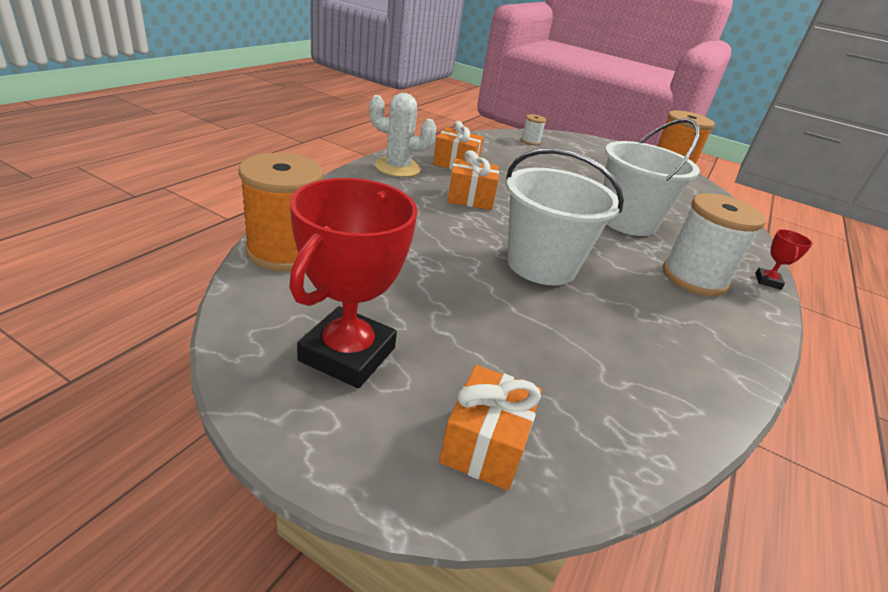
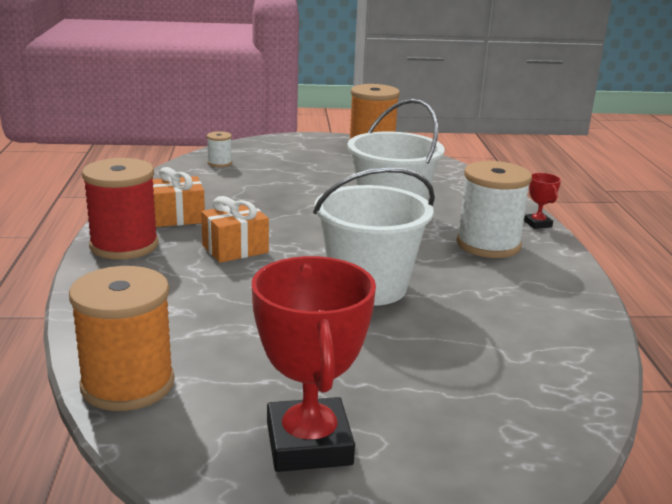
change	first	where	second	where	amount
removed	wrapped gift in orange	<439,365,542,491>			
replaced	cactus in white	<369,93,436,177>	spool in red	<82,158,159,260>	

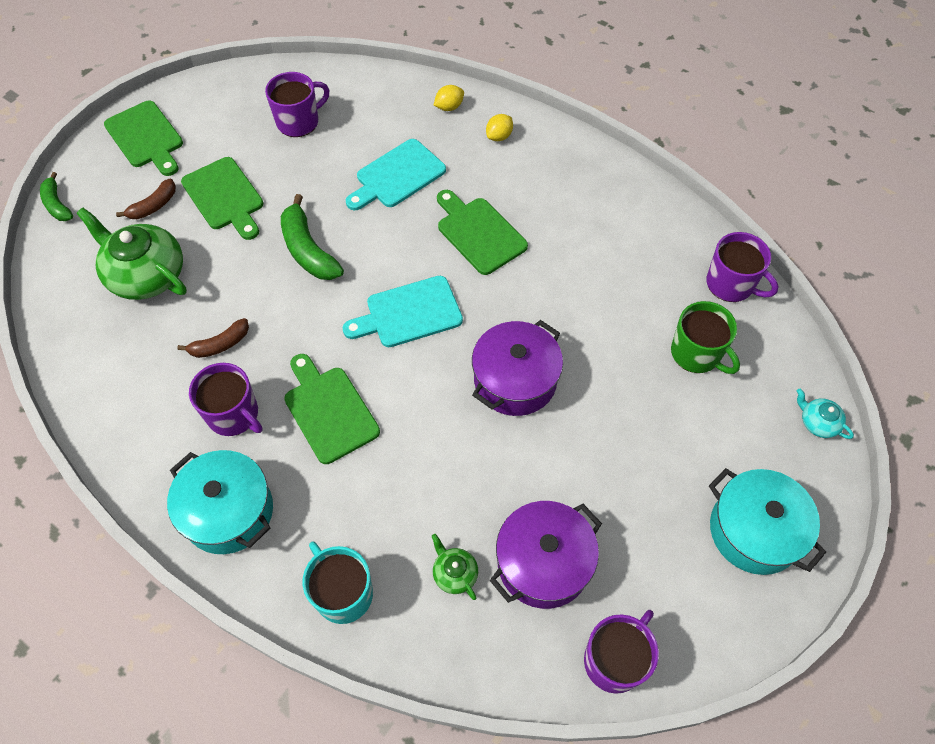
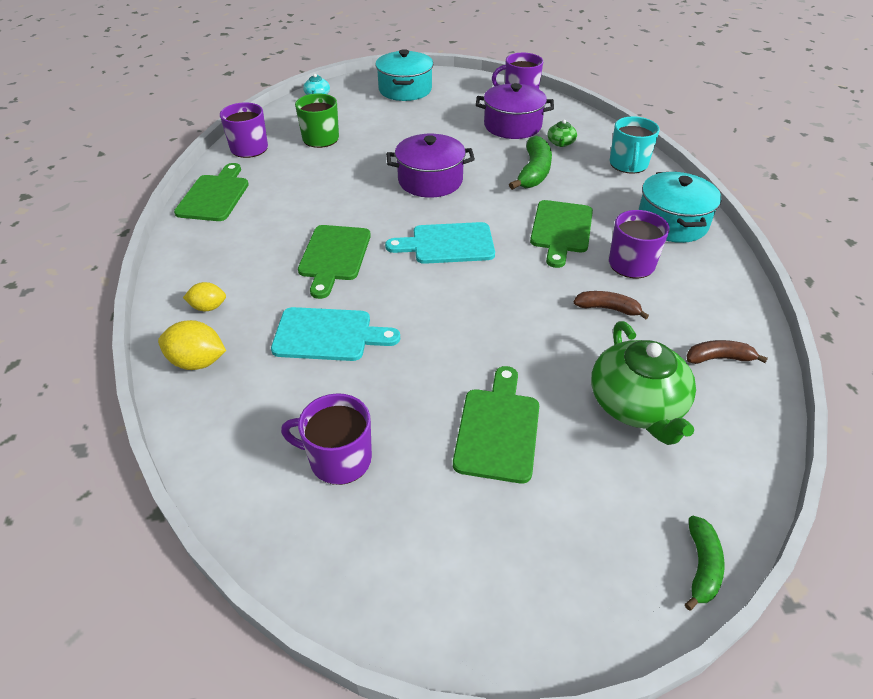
change	first	where	second	where	amount
moved	chopping board in emerald	<104,101,183,176>		<174,163,249,221>	
moved	banana in brown	<116,178,176,219>		<687,340,768,364>	
moved	banana in emerald	<281,194,344,280>		<509,136,552,190>	
turned	chopping board in aqua	<343,276,463,347>		<385,222,495,264>	150 degrees clockwise
resized	lemon in yellow	<434,85,464,111>		<158,320,226,370>	x1.55

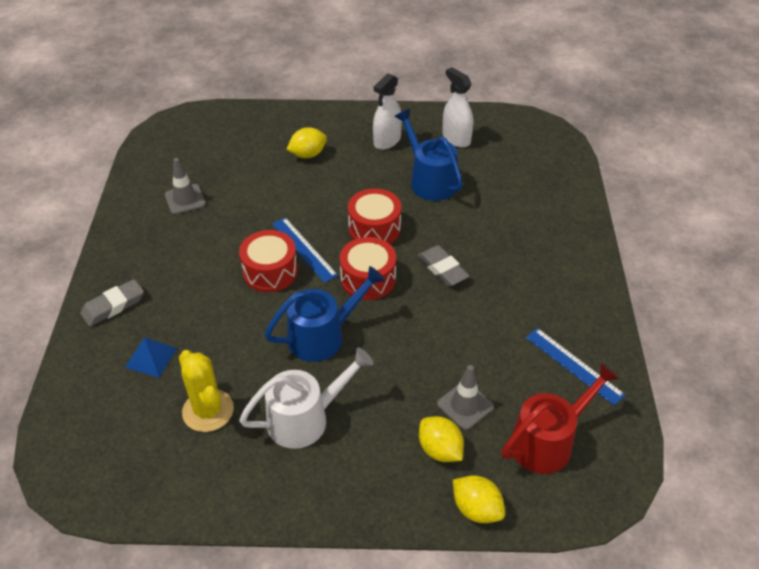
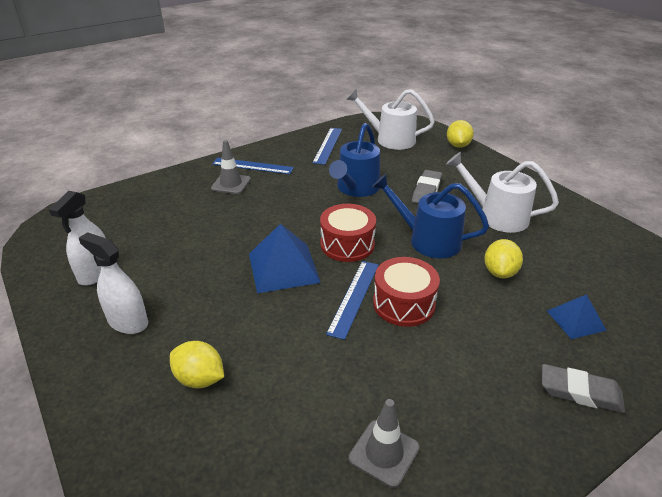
change	first	where	second	where	amount
removed	cactus in yellow	<179,350,234,432>			
added			measuring stick in royal blue	<212,158,294,174>	
moved	watering can in royal blue	<394,109,463,201>		<329,123,380,197>	
moved	eraser in ash-grey	<418,245,470,287>		<412,170,442,203>	
moved	lemon in yellow	<419,416,464,462>		<484,239,523,278>	
moved	traffic cone in ash-grey	<437,365,494,430>		<211,140,251,194>	
replaced	toy drum in red	<348,188,401,244>	pyramid in royal blue	<249,224,321,293>	
recoloured	watering can in red	<501,363,619,474>	watering can in white	<346,89,435,150>	
turned	sprayer in white	<373,73,402,150>		<79,232,148,334>	150 degrees counterclockwise

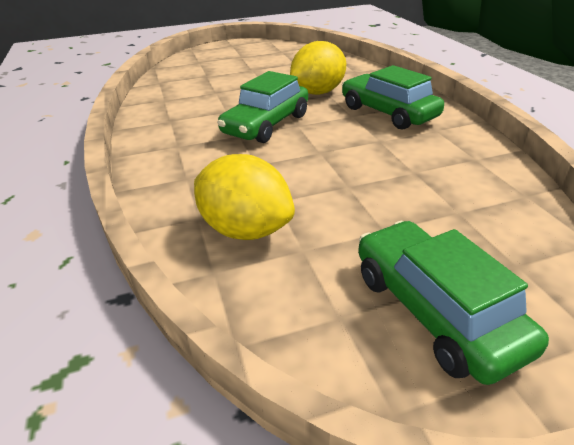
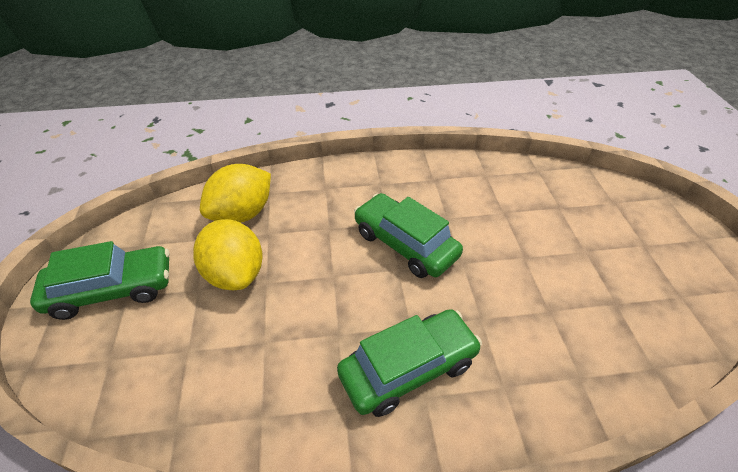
change	first	where	second	where	amount
moved	lemon in yellow	<290,41,346,95>		<193,219,262,290>	

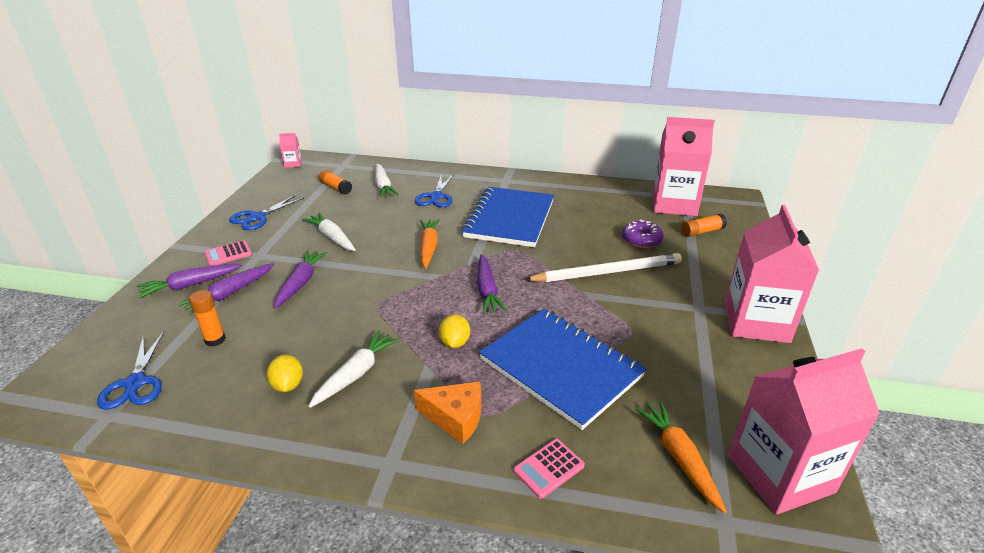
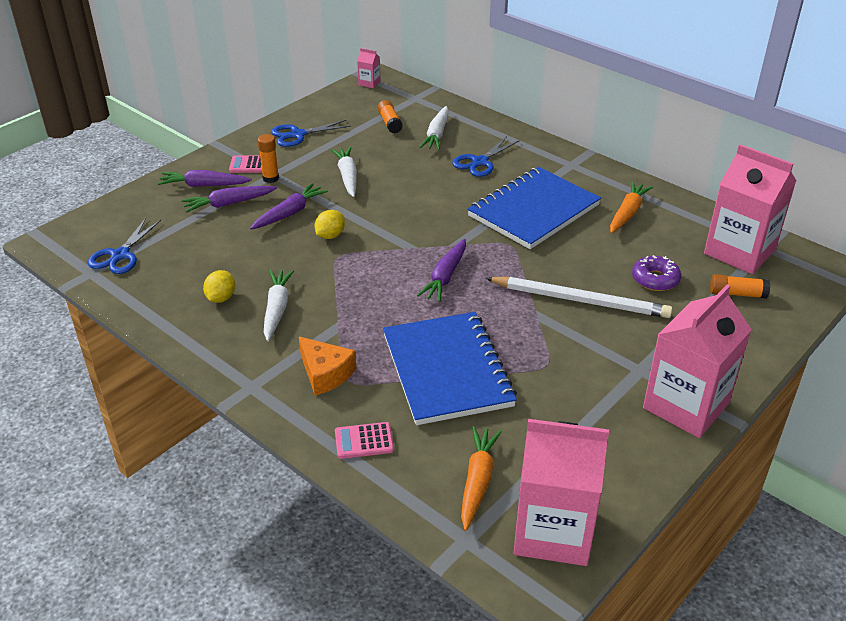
change	first	where	second	where	amount
moved	glue in orange	<189,290,226,347>		<258,134,279,183>	
moved	root vegetable in orange	<420,219,440,269>		<610,181,653,234>	
moved	lemon in yellow	<439,314,470,348>		<315,210,345,239>	
turned	root vegetable in white	<308,331,399,408>		<264,270,294,341>	60 degrees counterclockwise

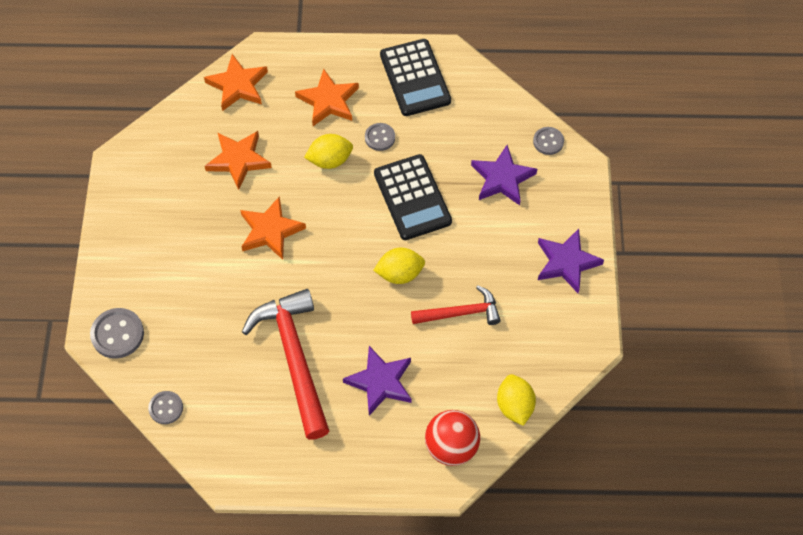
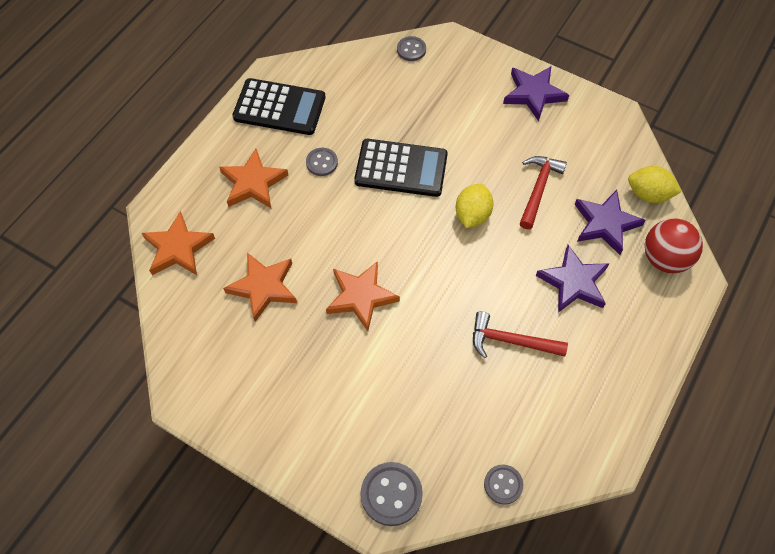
change	first	where	second	where	amount
removed	lemon in yellow	<304,134,353,169>			
moved	five-pointed star in purple	<471,145,537,205>		<574,190,646,255>	
resized	hammer in red	<242,289,329,440>		<473,311,568,358>	x0.57

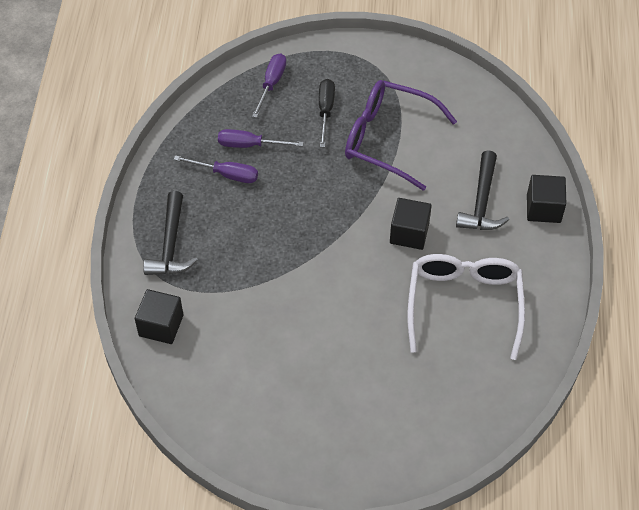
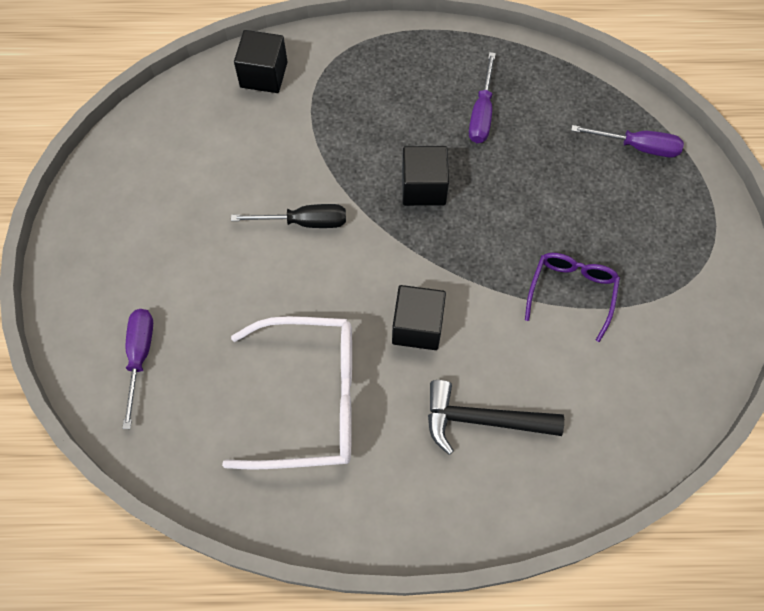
change	first	where	second	where	amount
removed	hammer in black	<143,191,198,275>			
moved	screwdriver in purple	<218,129,303,148>		<122,309,153,429>	
moved	screwdriver in black	<319,79,335,147>		<231,204,346,228>	
moved	cube in black	<527,175,567,223>		<402,146,449,206>	
resized	eyeglasses in purple	<345,80,457,191>		<525,253,620,342>	x0.58

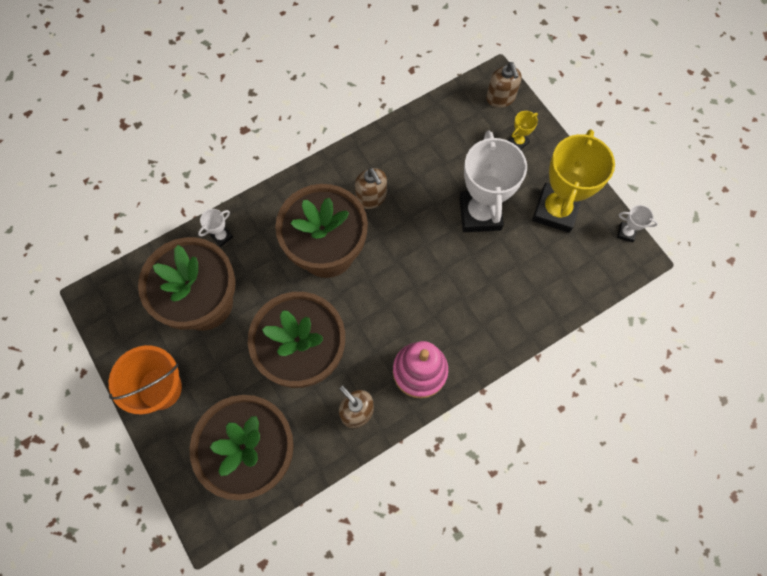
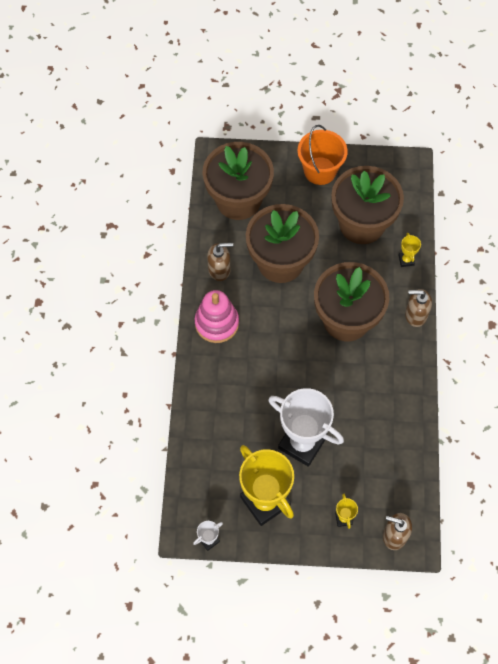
change	first	where	second	where	amount
moved	pump bottle in brown	<355,168,387,209>		<405,289,432,327>	
recoloured	prize cup in white	<198,209,233,247>	prize cup in yellow	<398,233,421,267>	

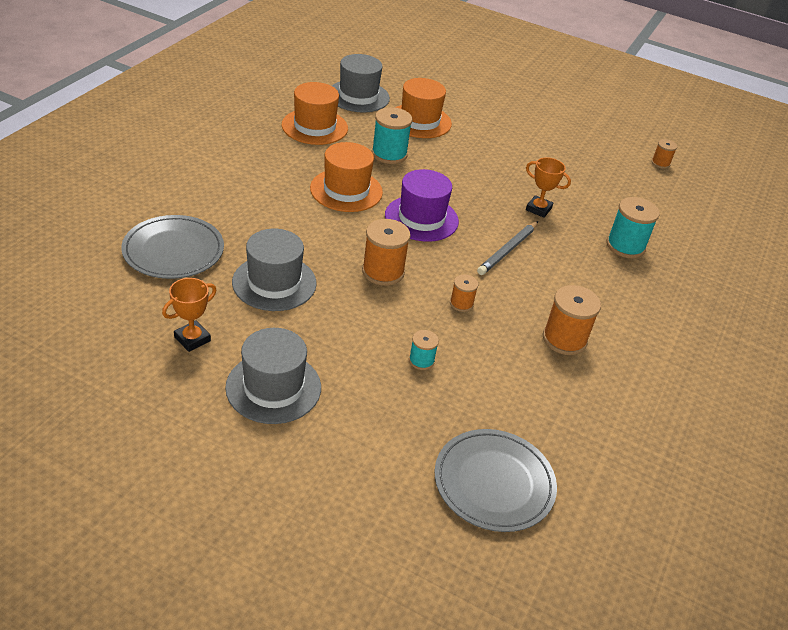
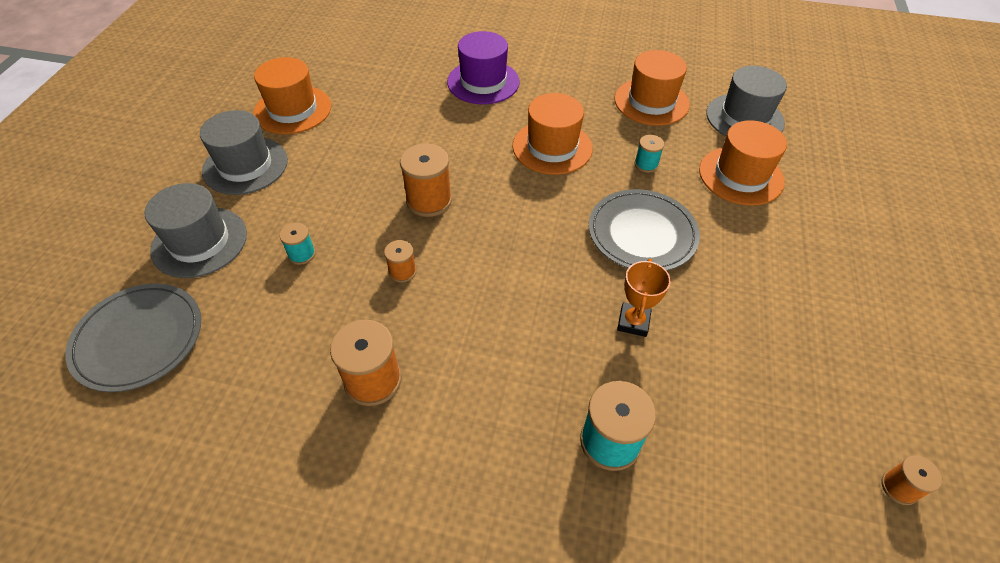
change	first	where	second	where	amount
removed	lead pencil in ash-grey	<477,221,538,275>			
moved	dinner plate in ash-grey	<121,215,224,279>		<589,189,700,271>	
moved	hat in ash-grey	<232,229,317,311>		<144,183,247,278>	
moved	hat in purple	<385,169,459,242>		<447,31,520,104>	
replaced	prize cup in orange	<162,278,217,352>	hat in orange	<253,57,331,134>	
resized	spool in aqua	<372,107,412,164>		<634,135,665,173>	x0.55

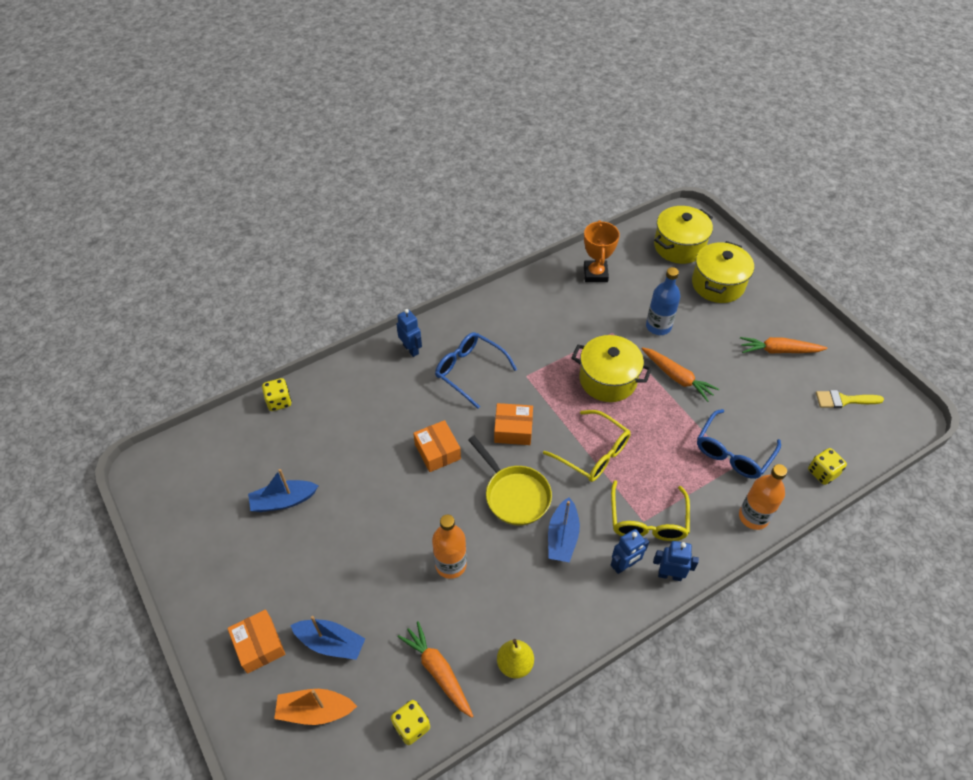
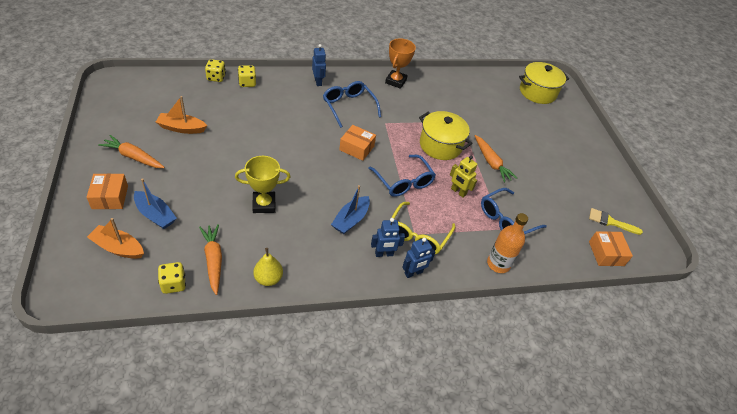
change	first	where	second	where	amount
removed	frying pan in yellow	<468,436,552,526>			
removed	bottle in royal blue	<646,267,680,335>			
removed	stockpot in yellow	<692,241,754,303>			
added			robot in yellow	<450,156,477,197>	
moved	parcel in orange	<413,420,461,472>		<589,231,633,266>	
moved	prize cup in orange	<584,220,620,282>		<385,38,416,89>	
moved	root vegetable in orange	<740,337,828,354>		<98,135,165,168>	
moved	dice in yellow	<808,448,847,485>		<238,65,256,87>	
replaced	bottle in orange	<432,515,467,579>	prize cup in yellow	<235,156,291,213>	
recoloured	sailboat in royal blue	<248,469,319,512>	sailboat in orange	<156,96,207,134>	
recoloured	eyeglasses in yellow	<543,410,631,482>	eyeglasses in royal blue	<368,155,436,197>	
turned	robot in royal blue	<653,541,699,581>		<402,237,435,278>	120 degrees clockwise

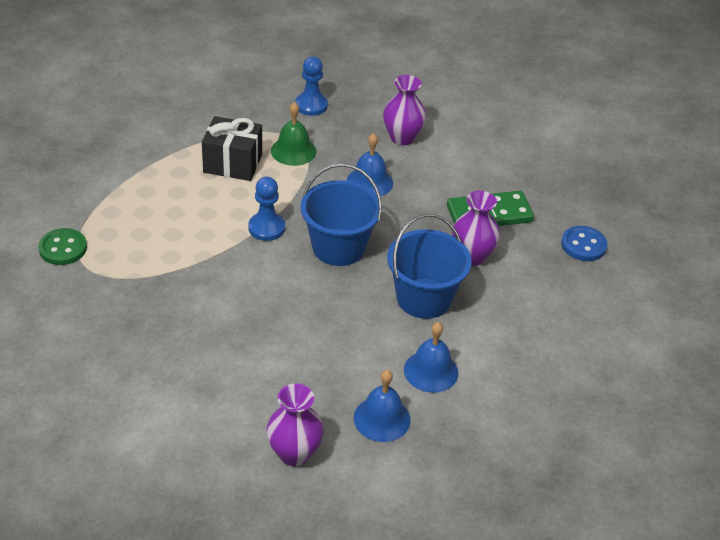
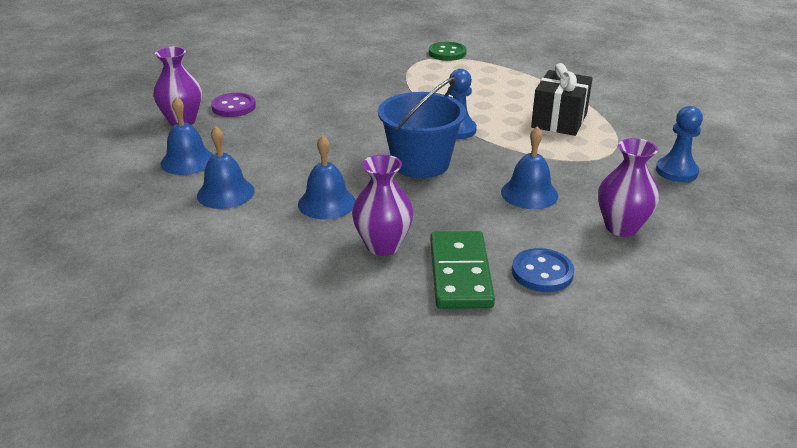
change	first	where	second	where	amount
removed	hand bell in emerald	<271,102,316,166>			
added			sewing button in purple	<211,93,256,117>	
moved	sewing button in royal blue	<561,226,608,261>		<512,248,574,292>	
replaced	pail in royal blue	<387,214,472,319>	hand bell in royal blue	<298,135,355,219>	

